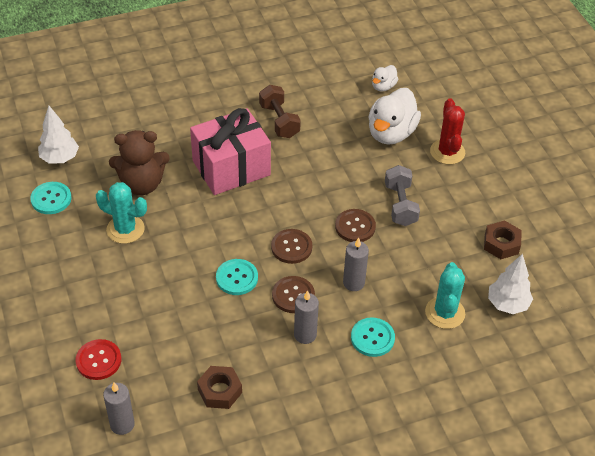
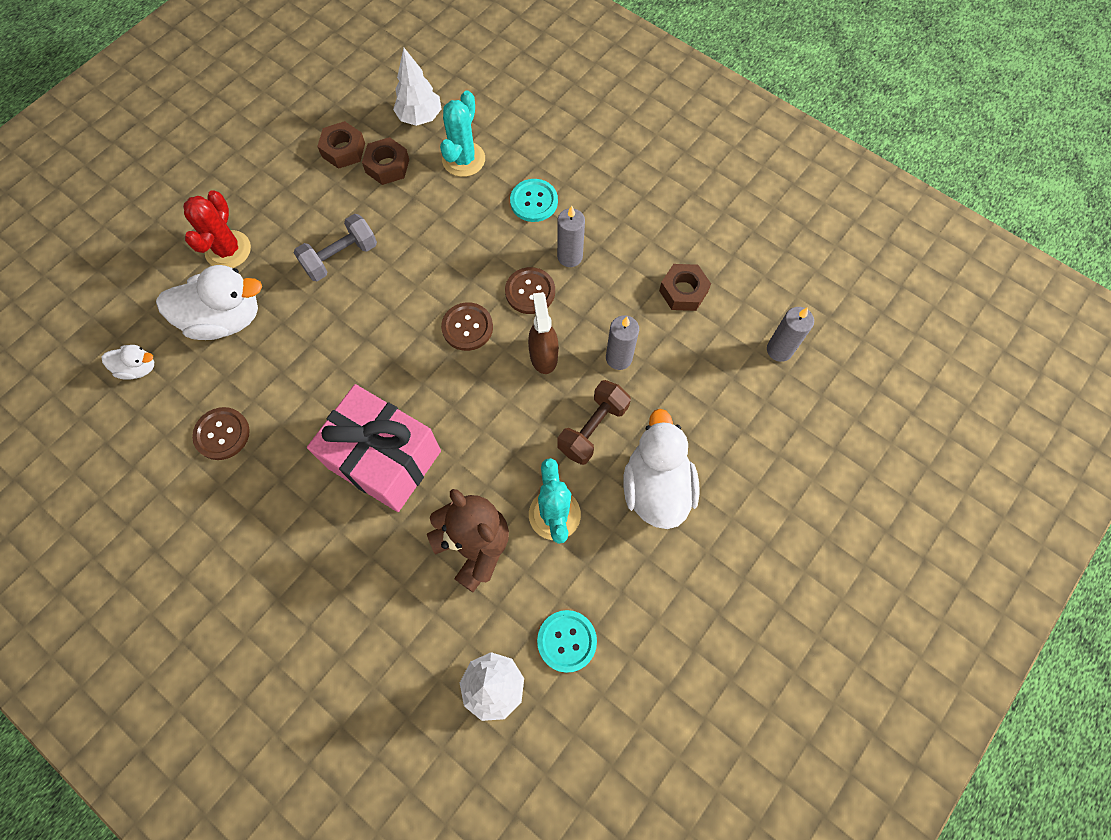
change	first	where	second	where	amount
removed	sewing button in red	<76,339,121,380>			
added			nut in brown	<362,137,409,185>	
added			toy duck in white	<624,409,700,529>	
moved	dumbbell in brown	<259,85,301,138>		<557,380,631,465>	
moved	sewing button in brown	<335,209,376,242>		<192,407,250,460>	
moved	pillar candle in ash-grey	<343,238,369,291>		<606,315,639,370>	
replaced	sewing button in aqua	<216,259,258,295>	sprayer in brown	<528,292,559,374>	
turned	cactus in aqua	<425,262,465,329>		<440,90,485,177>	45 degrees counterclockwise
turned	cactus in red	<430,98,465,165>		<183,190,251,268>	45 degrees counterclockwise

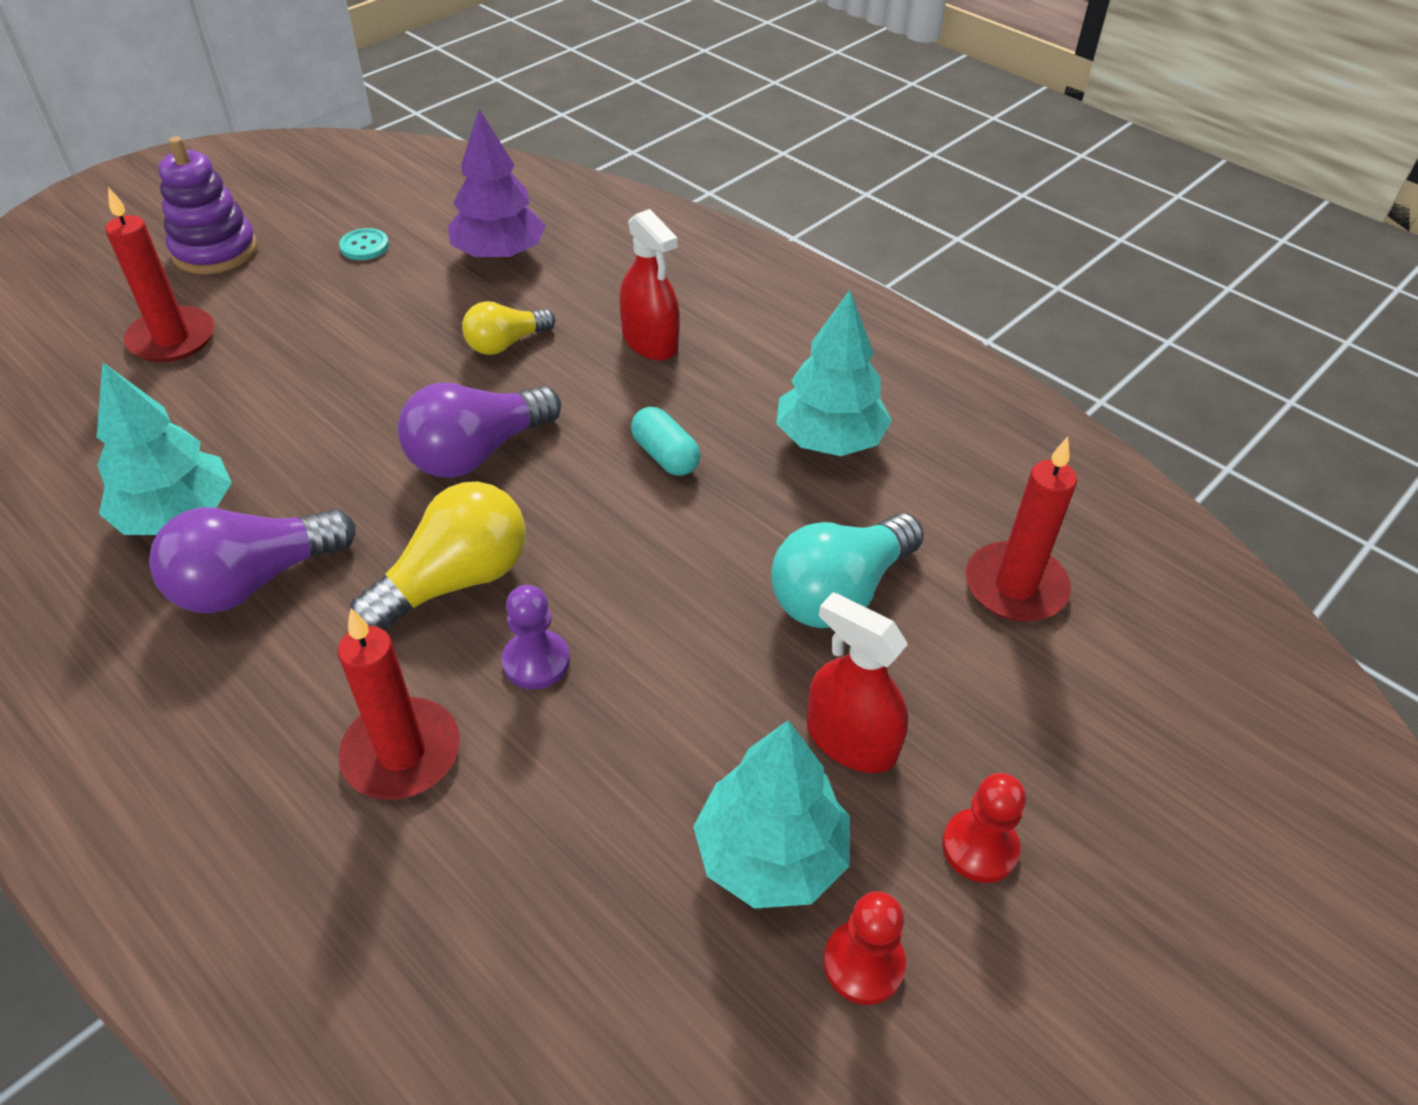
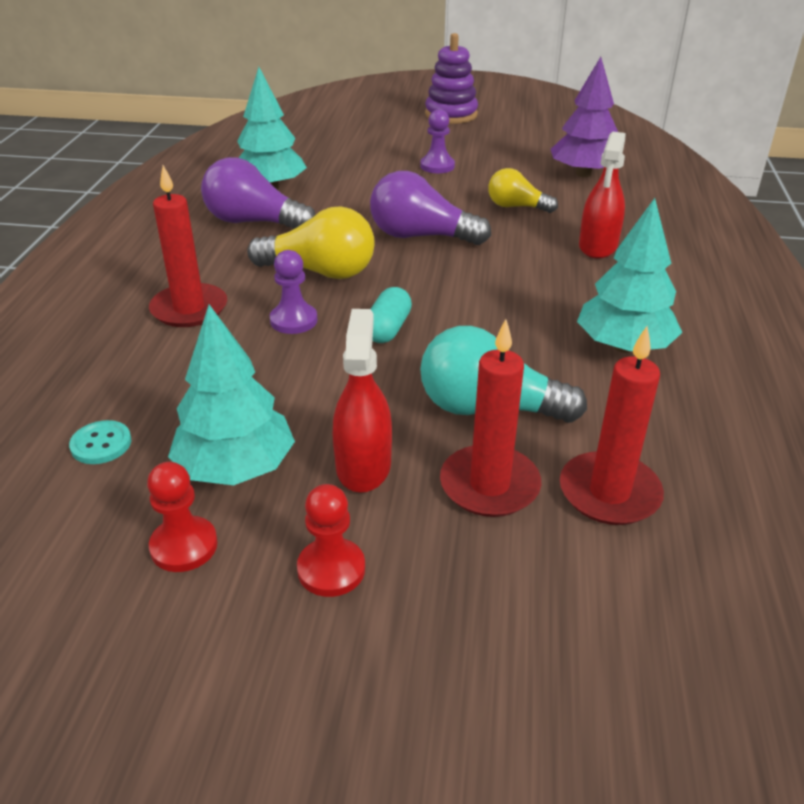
change	first	where	second	where	amount
added			pawn in purple	<420,109,455,173>	
moved	pillar candle in red	<105,187,214,362>		<440,319,541,517>	
moved	sewing button in aqua	<339,228,389,260>		<69,420,132,464>	
moved	capsule in aqua	<631,407,700,476>		<371,287,412,343>	

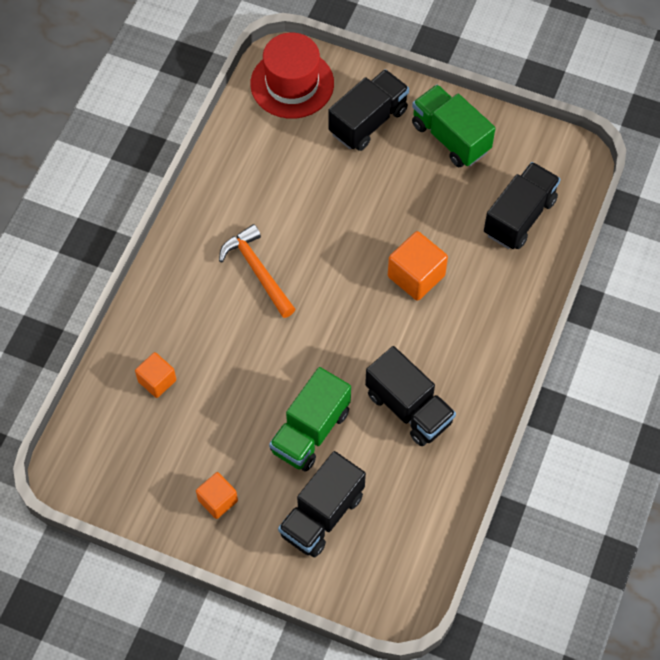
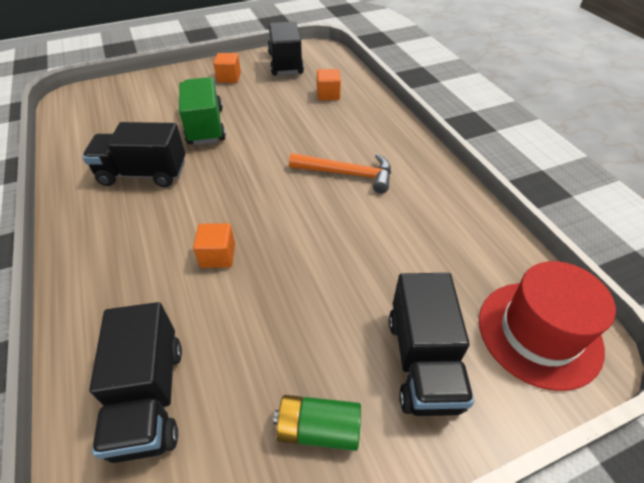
change	first	where	second	where	amount
moved	truck in black	<278,451,366,557>		<268,21,304,76>	
replaced	truck in emerald	<412,85,496,167>	AA battery in emerald	<273,395,361,451>	
resized	cube in orange	<388,231,448,301>		<193,223,235,268>	x0.65

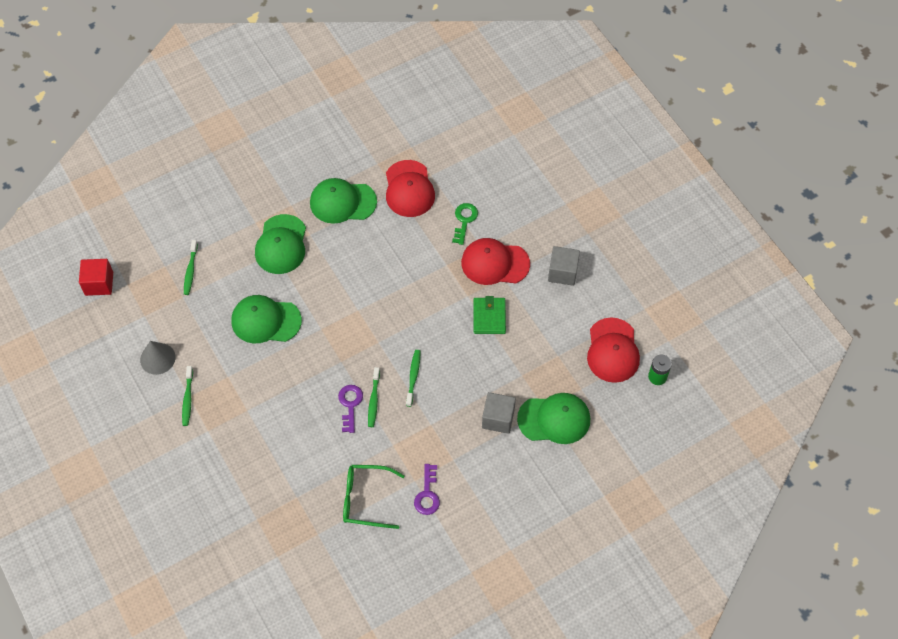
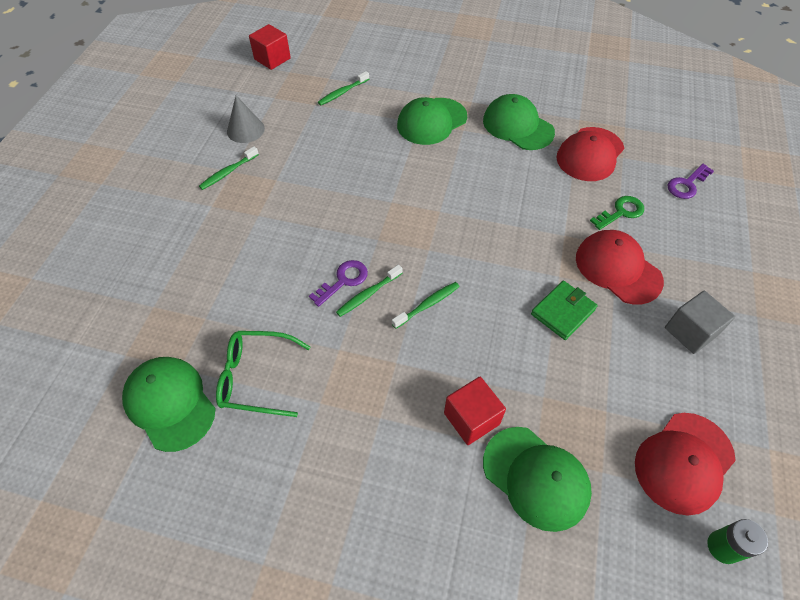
change	first	where	second	where	amount
moved	cap in emerald	<231,295,302,343>		<122,357,216,452>	
moved	door key in purple	<414,464,440,515>		<667,164,714,199>	
recoloured	cube in ash-grey	<482,392,516,434>	cube in red	<444,377,506,445>	
turned	eyeglasses in emerald	<343,465,405,529>		<216,331,310,417>	45 degrees counterclockwise

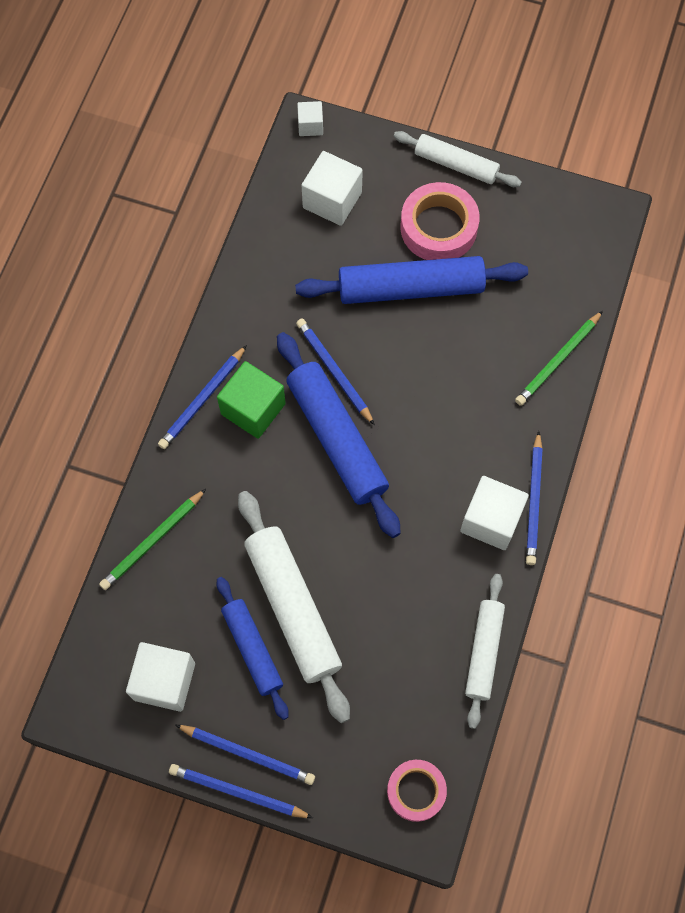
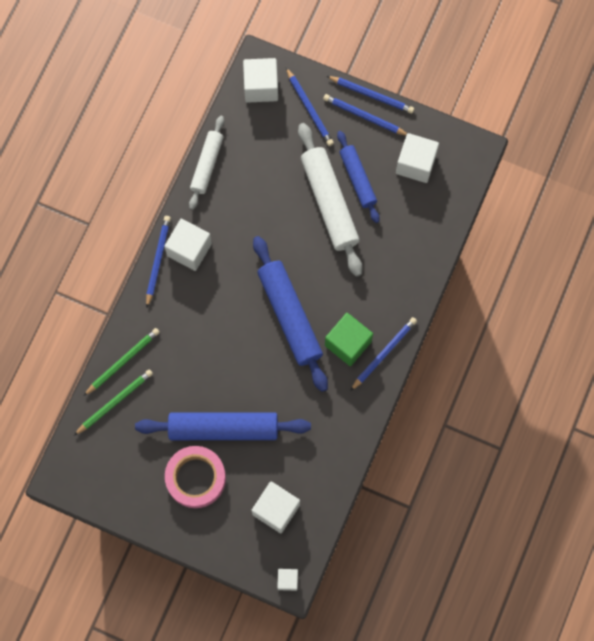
change	first	where	second	where	amount
removed	dough roller in white	<394,131,522,187>			
moved	lead pencil in emerald	<99,489,206,590>		<74,369,153,435>	
moved	lead pencil in royal blue	<296,318,375,425>		<286,68,334,146>	
replaced	tape in rose-pink	<387,760,447,822>	cube in white	<243,58,278,103>	

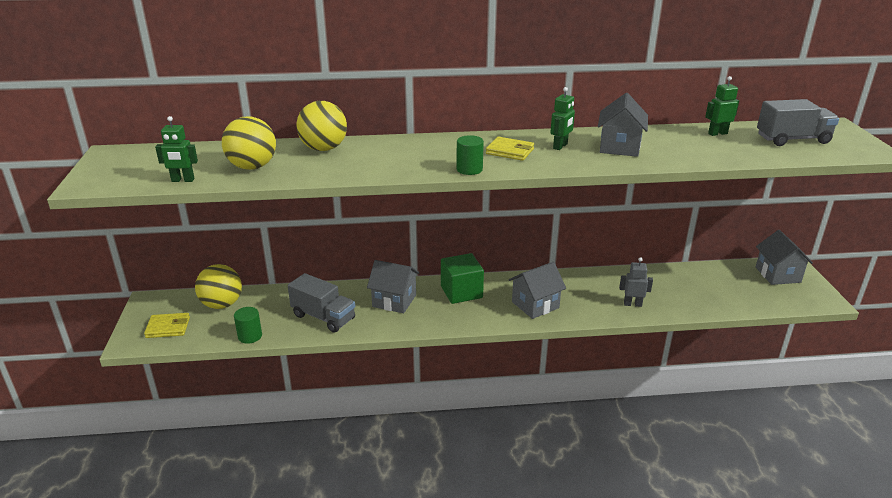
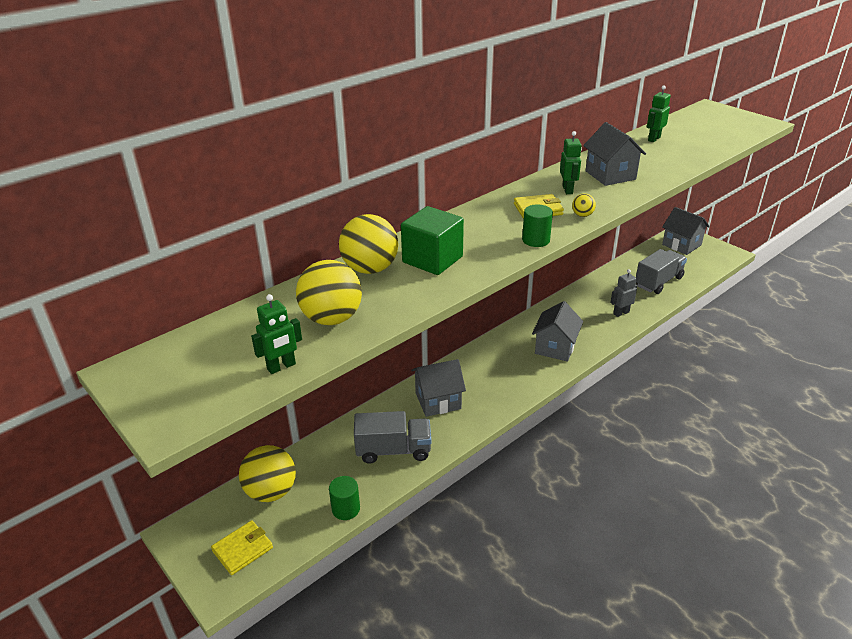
change	first	where	second	where	amount
added			ball in yellow	<572,193,596,217>	
moved	cube in emerald	<441,253,484,304>		<401,206,464,275>	
moved	truck in ash-grey	<757,99,839,146>		<636,249,687,294>	

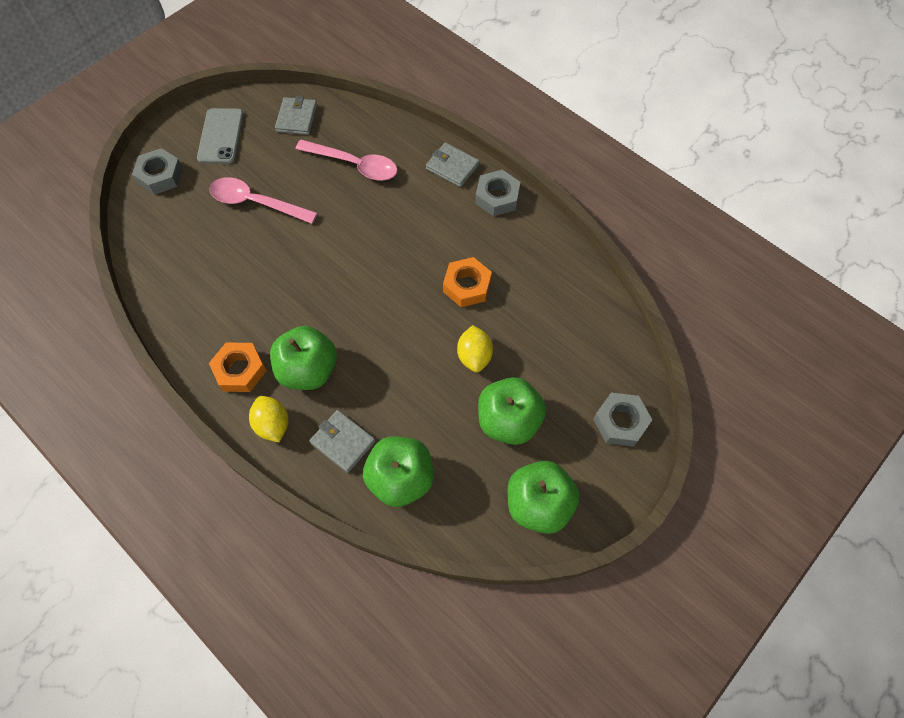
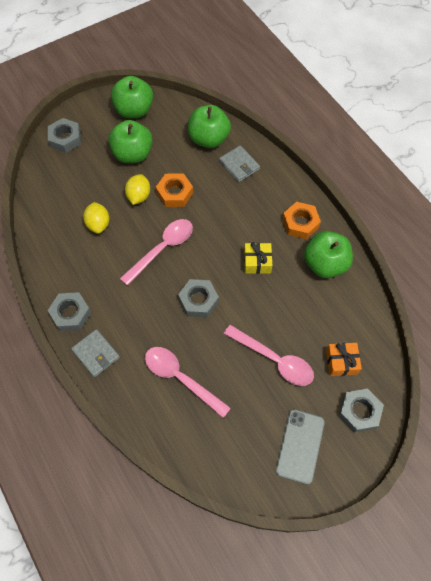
change	first	where	second	where	amount
removed	billfold in ash-grey	<275,96,317,135>			
added			tablespoon in rose-pink	<120,219,193,286>	
added			nut in ash-grey	<178,279,219,317>	
added			wrapped gift in yellow	<244,242,272,274>	
added			wrapped gift in orange	<326,343,362,376>	
moved	lemon in yellow	<249,396,288,442>		<83,202,109,234>	
moved	apple in emerald	<270,326,337,390>		<304,231,353,278>	
moved	nut in orange	<443,257,492,307>		<156,173,193,207>	

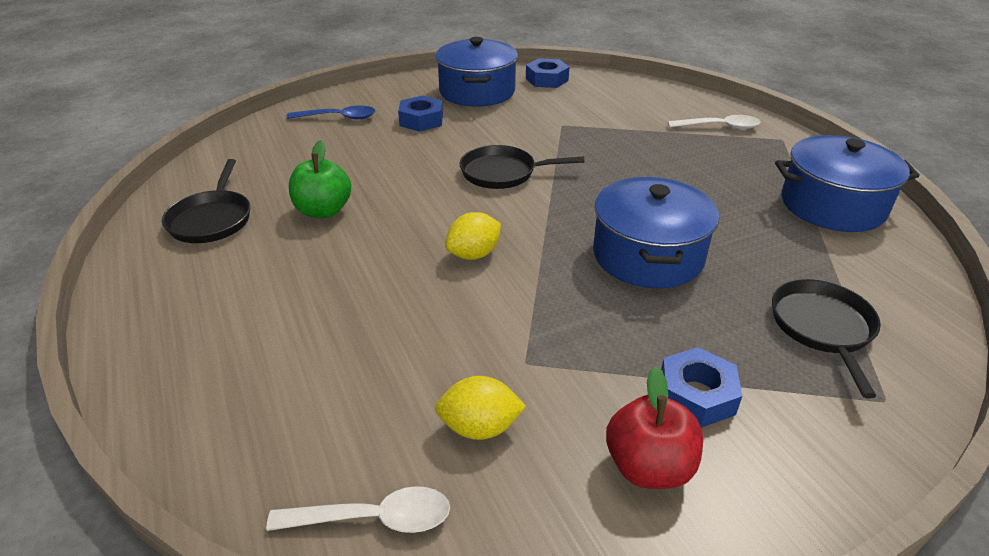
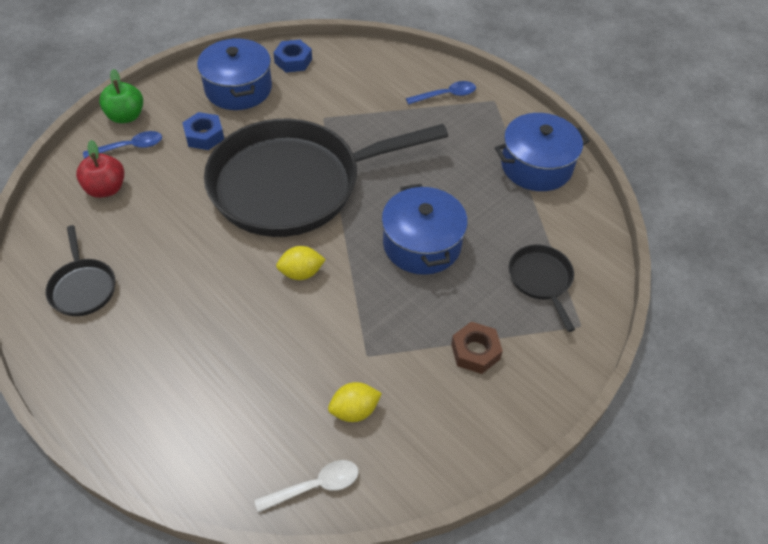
change	first	where	second	where	amount
moved	apple in emerald	<289,140,351,218>		<99,69,143,123>	
moved	apple in red	<606,366,703,489>		<76,140,124,198>	
recoloured	nut in royal blue	<661,347,742,428>	nut in brown	<451,322,503,374>	
recoloured	tablespoon in white	<668,115,761,129>	tablespoon in royal blue	<406,81,476,105>	
turned	lemon in yellow	<445,212,501,260>		<276,246,326,280>	45 degrees clockwise
resized	frying pan in black	<460,145,585,189>		<204,119,448,237>	x2.49

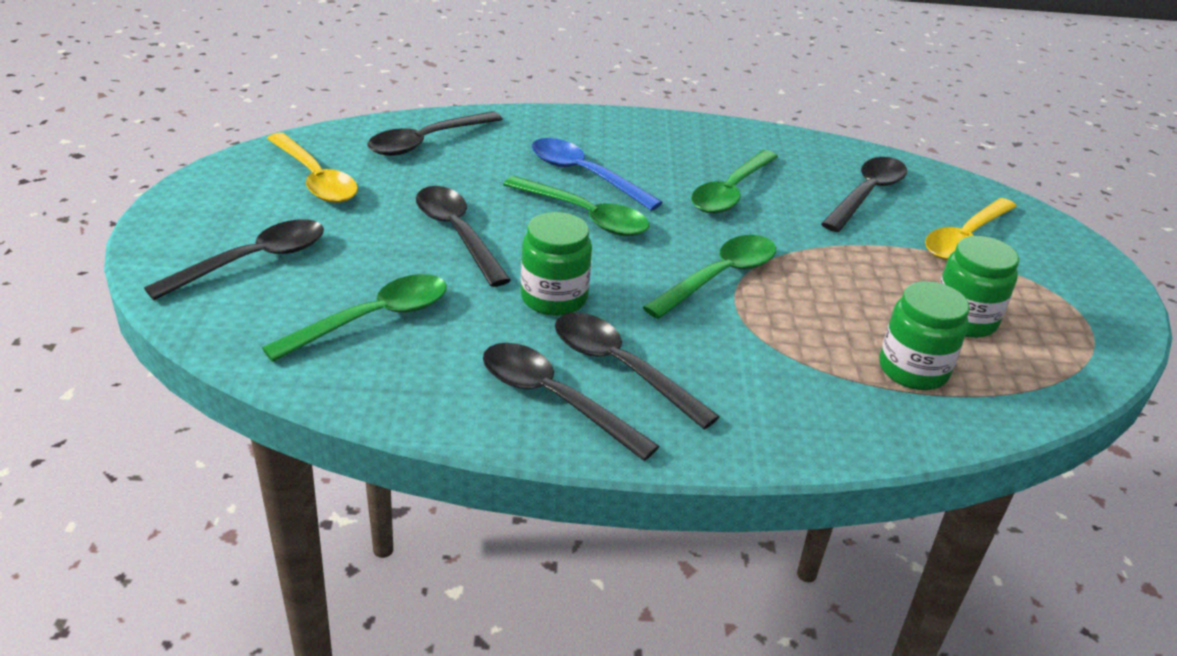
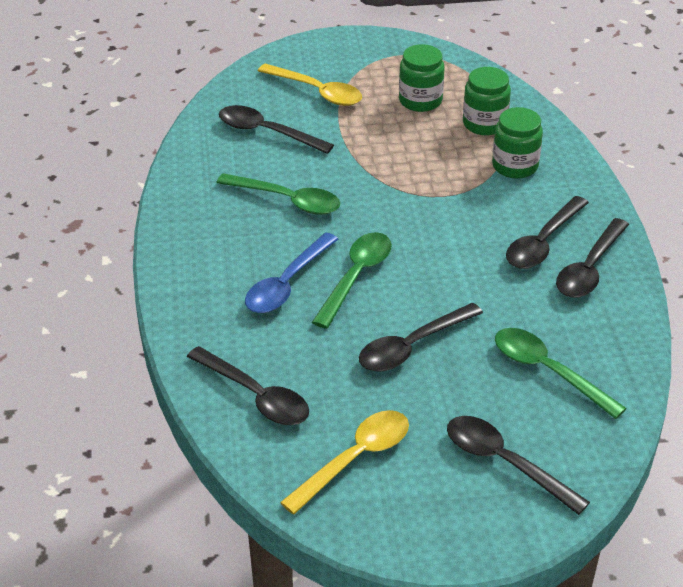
change	first	where	second	where	amount
removed	tablespoon in emerald	<643,235,776,319>			
moved	jar in emerald	<521,212,592,316>		<492,107,543,179>	

